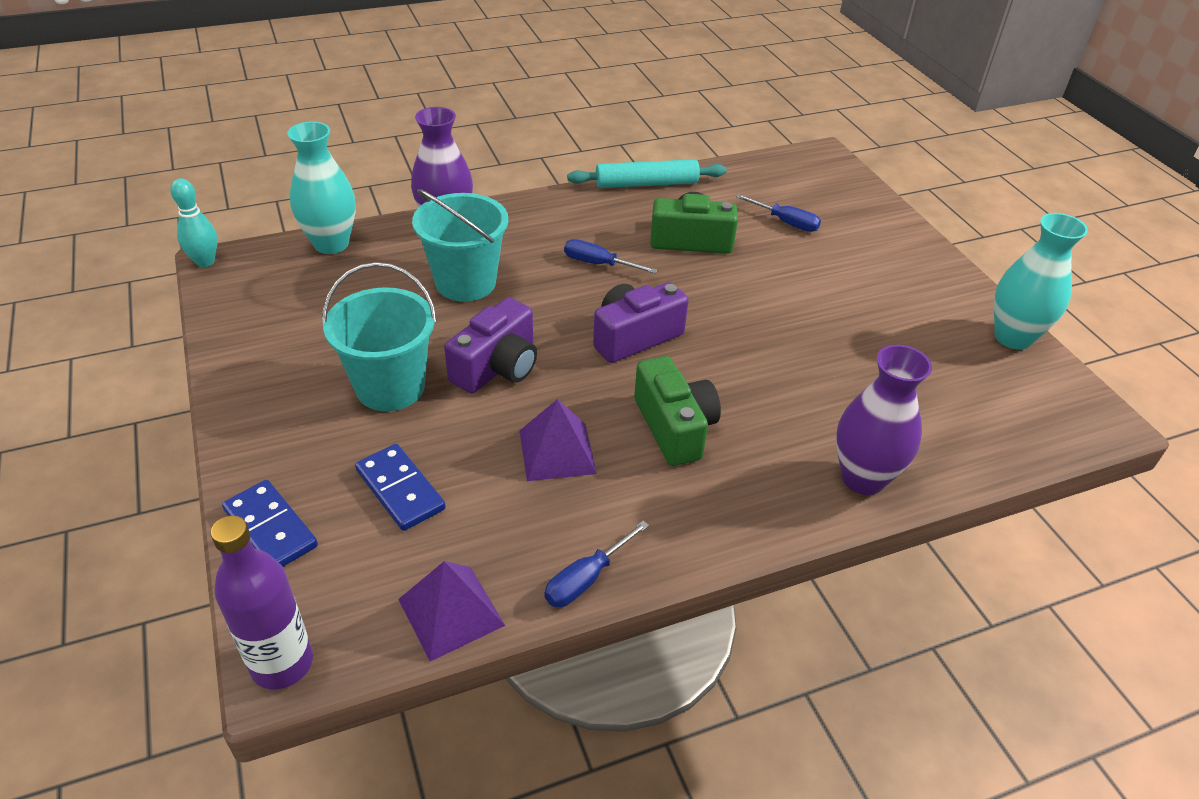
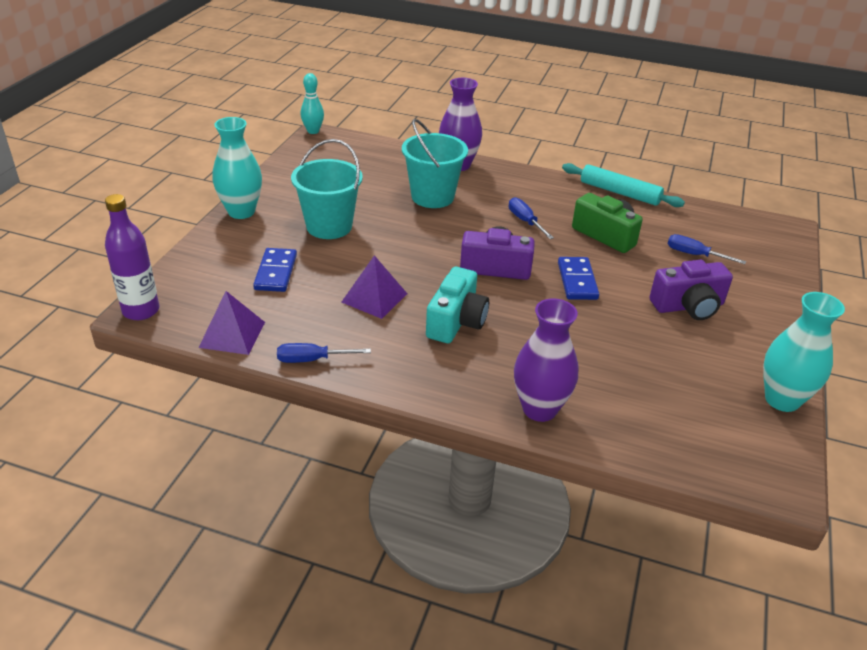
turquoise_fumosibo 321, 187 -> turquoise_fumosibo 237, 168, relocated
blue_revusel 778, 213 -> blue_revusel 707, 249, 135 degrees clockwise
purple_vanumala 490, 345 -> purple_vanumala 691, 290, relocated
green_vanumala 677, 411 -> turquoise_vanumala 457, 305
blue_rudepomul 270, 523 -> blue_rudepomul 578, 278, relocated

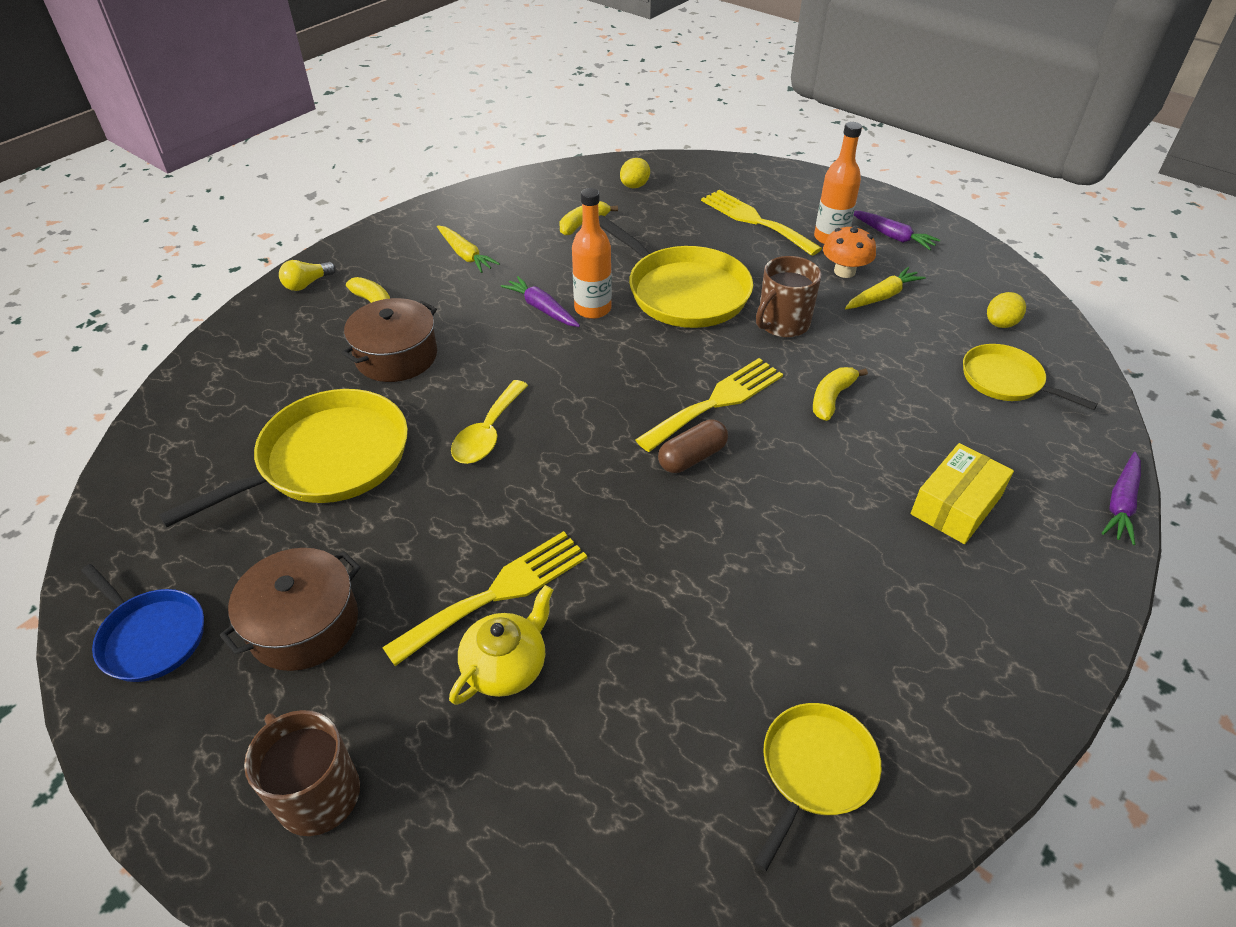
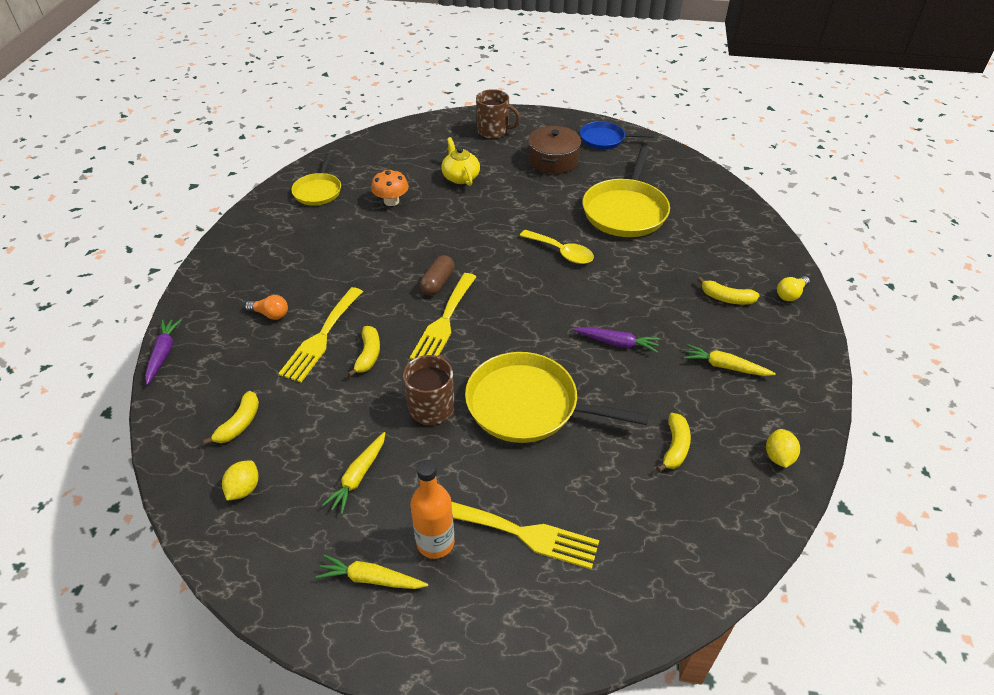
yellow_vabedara 635, 173 -> yellow_vabedara 783, 448, relocated
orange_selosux 592, 253 -> none
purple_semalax 897, 230 -> yellow_semalax 372, 571
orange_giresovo 849, 251 -> orange_giresovo 390, 187, relocated
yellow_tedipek 307, 275 -> yellow_tedipek 793, 288, 150 degrees counterclockwise
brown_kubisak 389, 340 -> none
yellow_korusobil 1030, 377 -> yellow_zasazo 231, 418
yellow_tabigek 489, 422 -> yellow_tabigek 557, 247, 135 degrees clockwise
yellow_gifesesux 962, 493 -> orange_tedipek 266, 307
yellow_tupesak 484, 598 -> yellow_tupesak 320, 334, relocated
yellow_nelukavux 501, 645 -> yellow_nelukavux 460, 161, 150 degrees clockwise

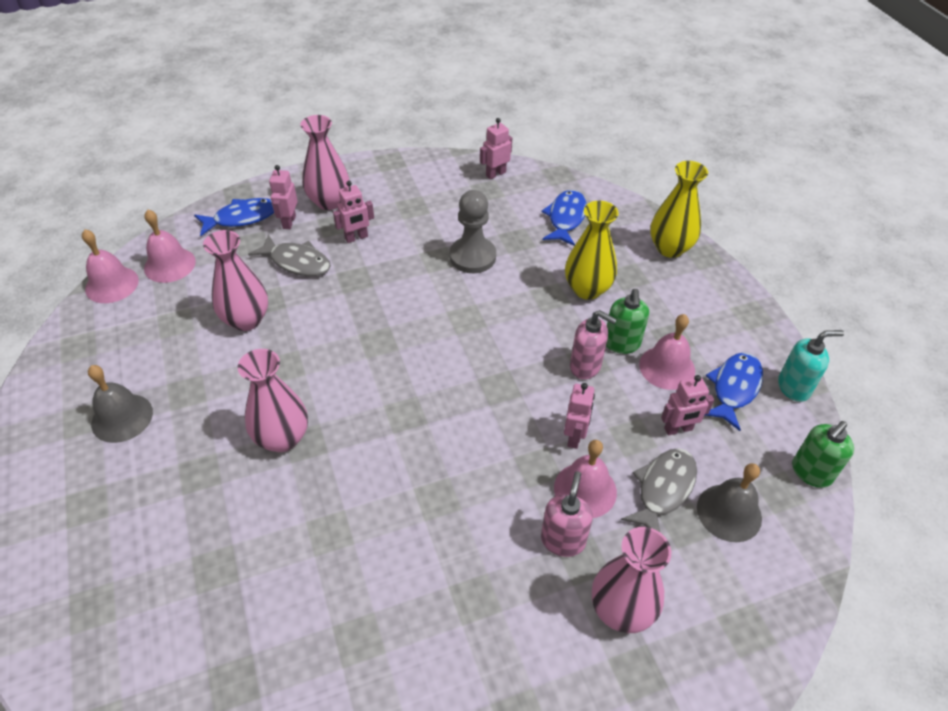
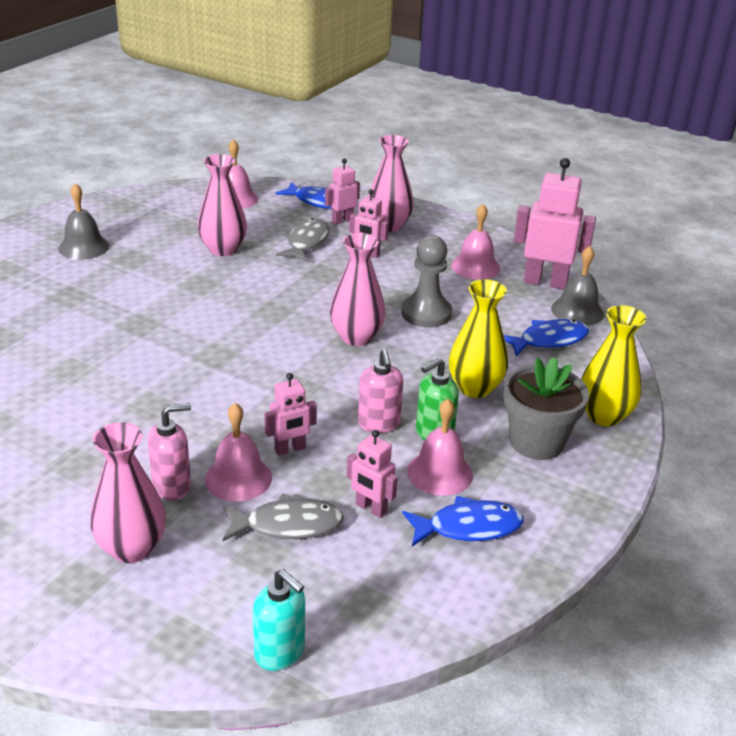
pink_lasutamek 496, 149 -> pink_lasutamek 555, 224, x1.83
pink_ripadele 110, 266 -> pink_ripadele 475, 242, relocated
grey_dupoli 289, 255 -> grey_dupoli 302, 240, 150 degrees counterclockwise
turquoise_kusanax 811, 366 -> turquoise_kusanax 279, 620, relocated
pink_fumosibo 273, 400 -> pink_fumosibo 358, 289, relocated
green_kusanax 823, 454 -> none
grey_ripadele 729, 502 -> grey_ripadele 577, 286, relocated
none -> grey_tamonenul 546, 408

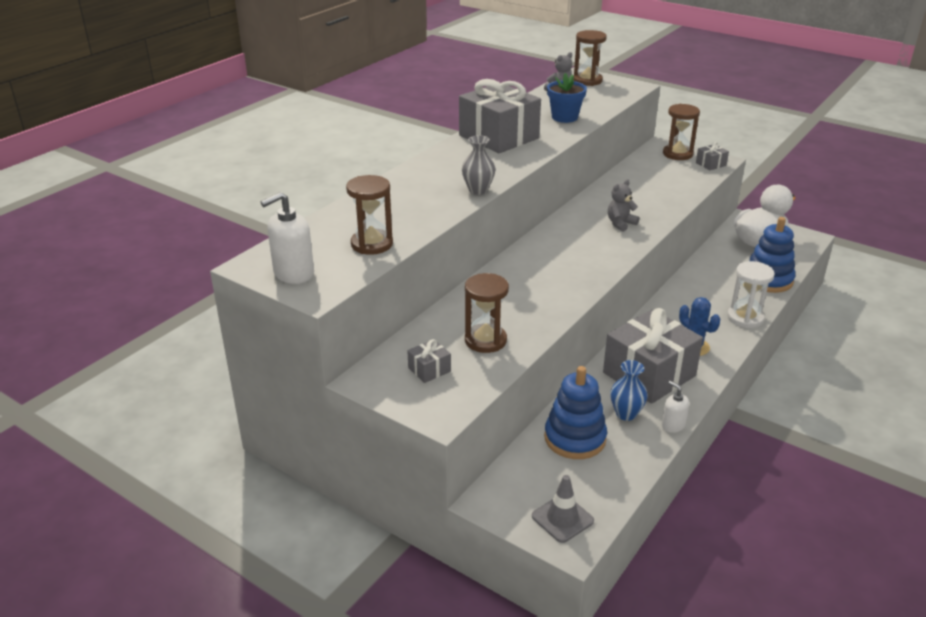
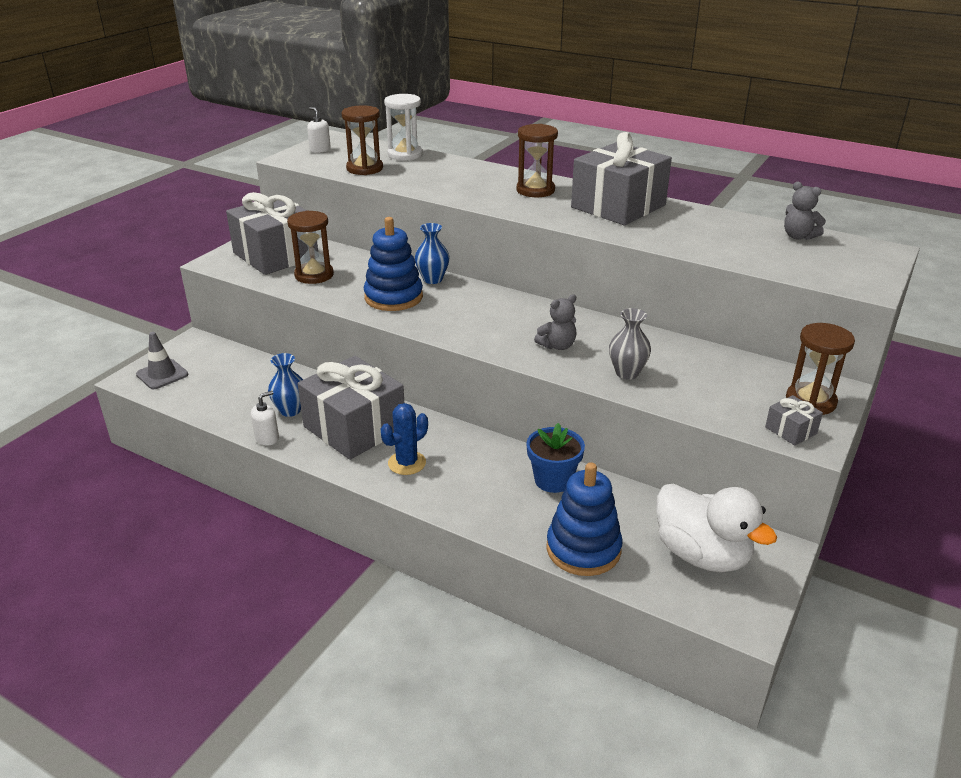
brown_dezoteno 590, 58 -> brown_dezoteno 537, 160, relocated
blue_tamonenul 567, 98 -> blue_tamonenul 555, 458, relocated
grey_fumosibo 479, 165 -> grey_fumosibo 630, 344, relocated
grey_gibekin 623, 205 -> grey_gibekin 555, 322, 105 degrees clockwise
white_kusanax 287, 238 -> white_kusanax 319, 130, x0.59
white_dezoteno 751, 294 -> white_dezoteno 403, 127, relocated
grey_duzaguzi 429, 361 -> grey_duzaguzi 272, 233, x2.42
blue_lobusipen 575, 412 -> blue_lobusipen 393, 264, relocated
none -> blue_fumosibo 432, 253

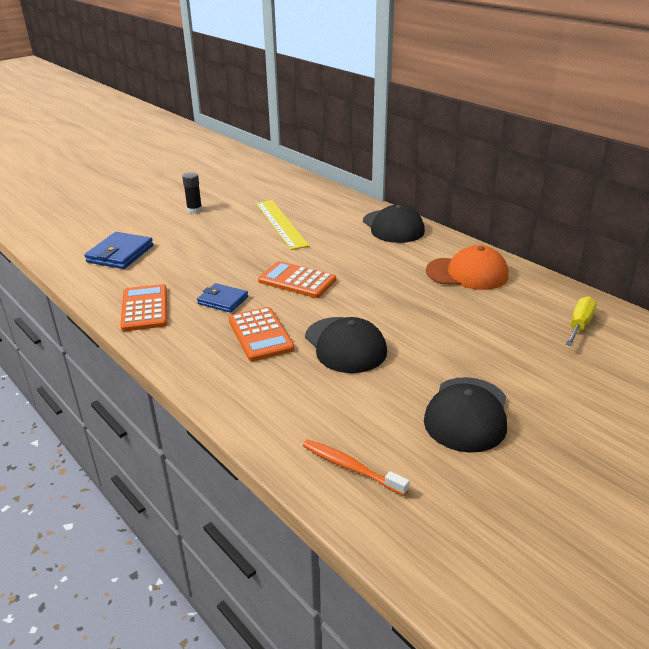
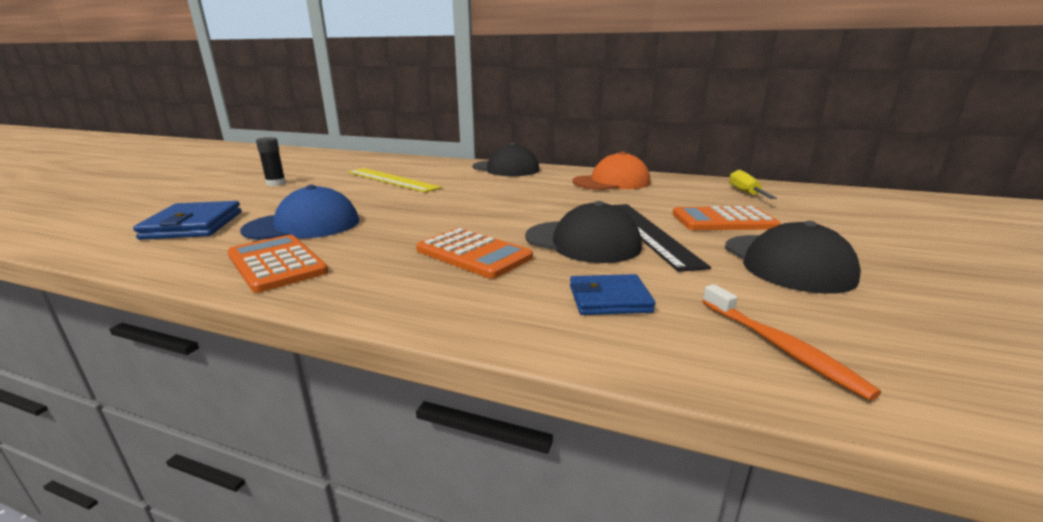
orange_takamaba 297, 279 -> orange_takamaba 727, 218, relocated
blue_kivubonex 222, 298 -> blue_kivubonex 613, 294, relocated
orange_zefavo 356, 467 -> orange_zefavo 791, 342, 120 degrees counterclockwise
none -> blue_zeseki 299, 212
none -> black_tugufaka 662, 238

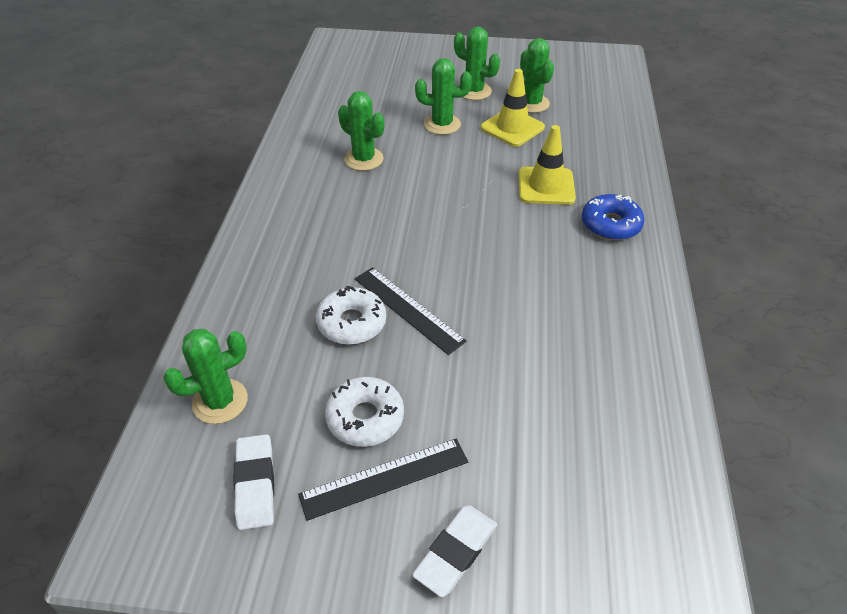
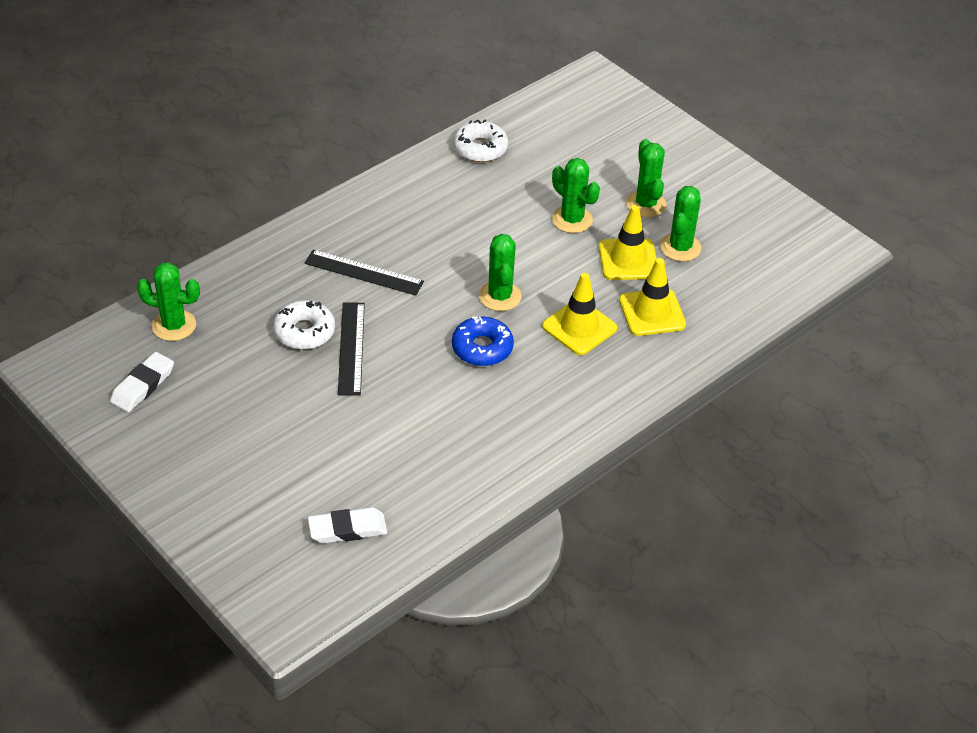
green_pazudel 361, 131 -> green_pazudel 500, 272, relocated
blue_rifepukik 613, 217 -> blue_rifepukik 483, 341, relocated
white_rifepukik 364, 412 -> white_rifepukik 480, 140, relocated
black_tugufaka 383, 479 -> black_tugufaka 364, 272, relocated
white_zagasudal 454, 551 -> white_zagasudal 347, 525, relocated
none -> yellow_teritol 652, 297

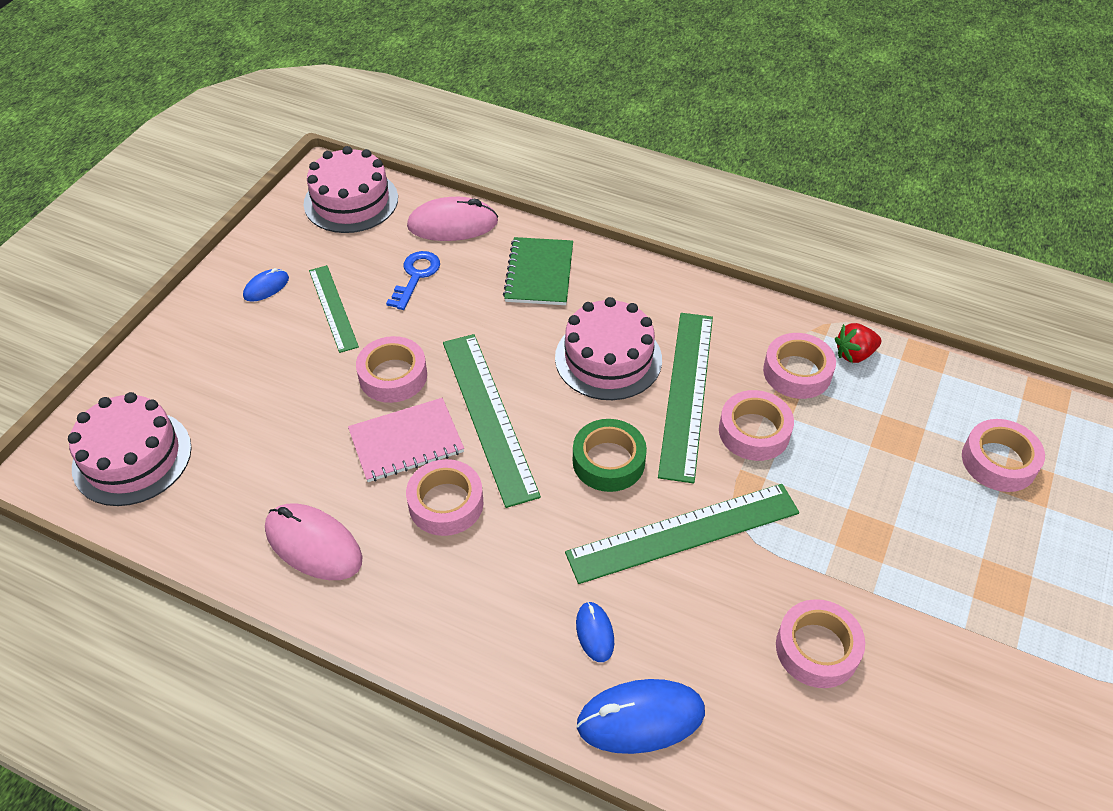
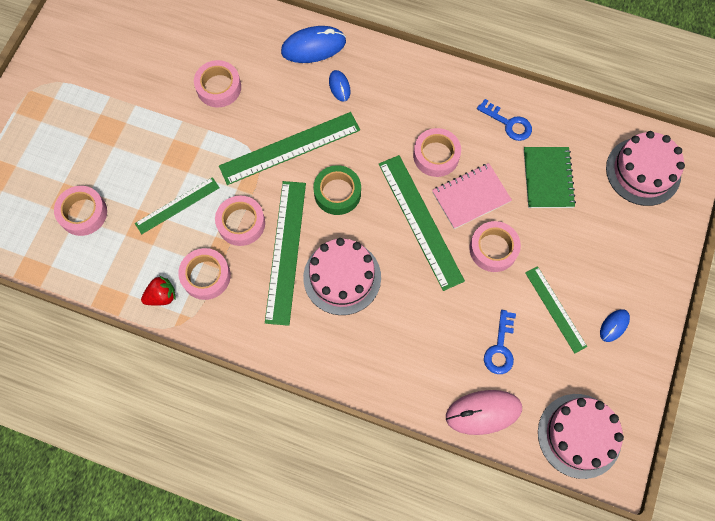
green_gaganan 538, 271 -> green_gaganan 550, 177, relocated
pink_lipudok 313, 541 -> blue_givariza 504, 120
none -> green_tugufaka 177, 205

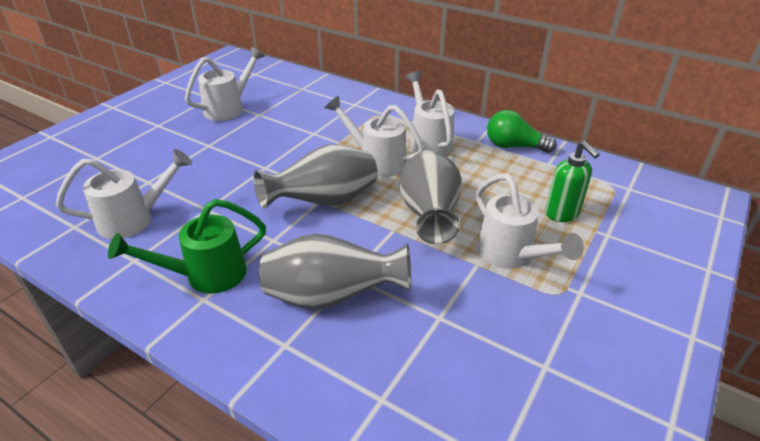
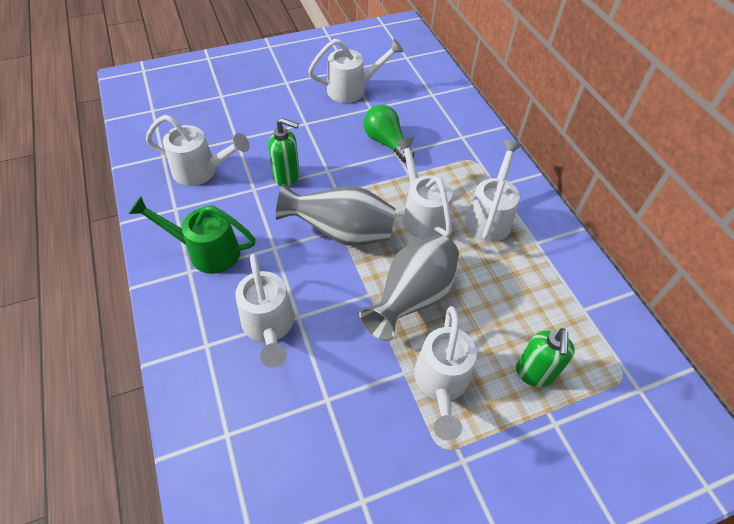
green_tedipek 522, 131 -> green_tedipek 389, 134, relocated
grey_fumosibo 335, 272 -> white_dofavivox 264, 311
none -> green_kusanax 284, 152

